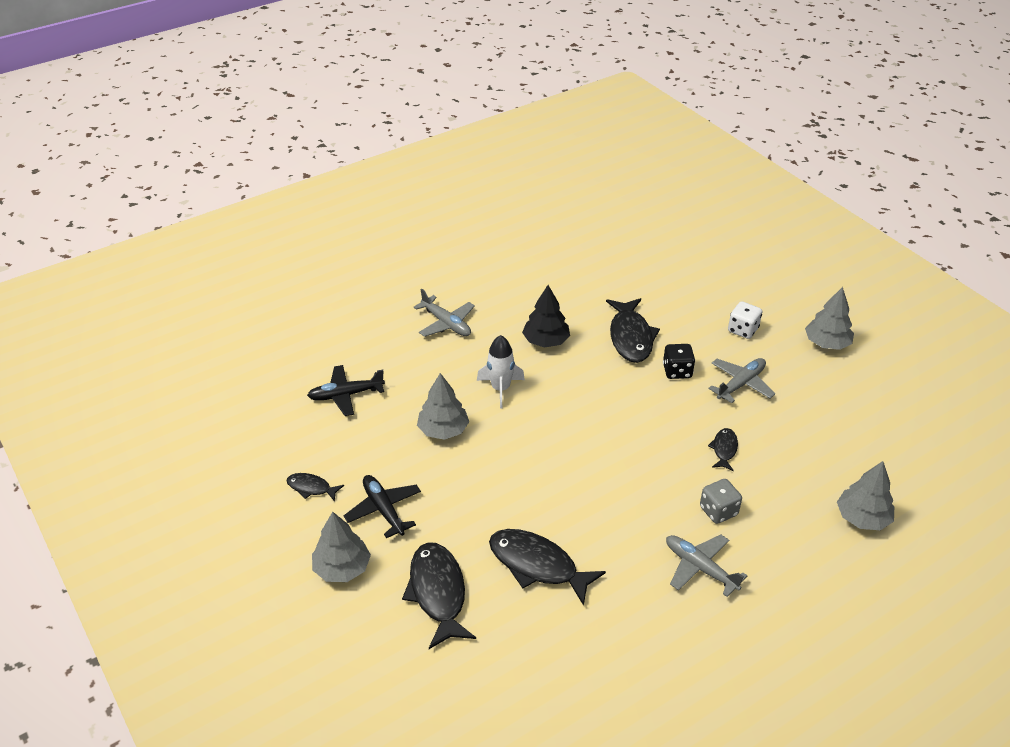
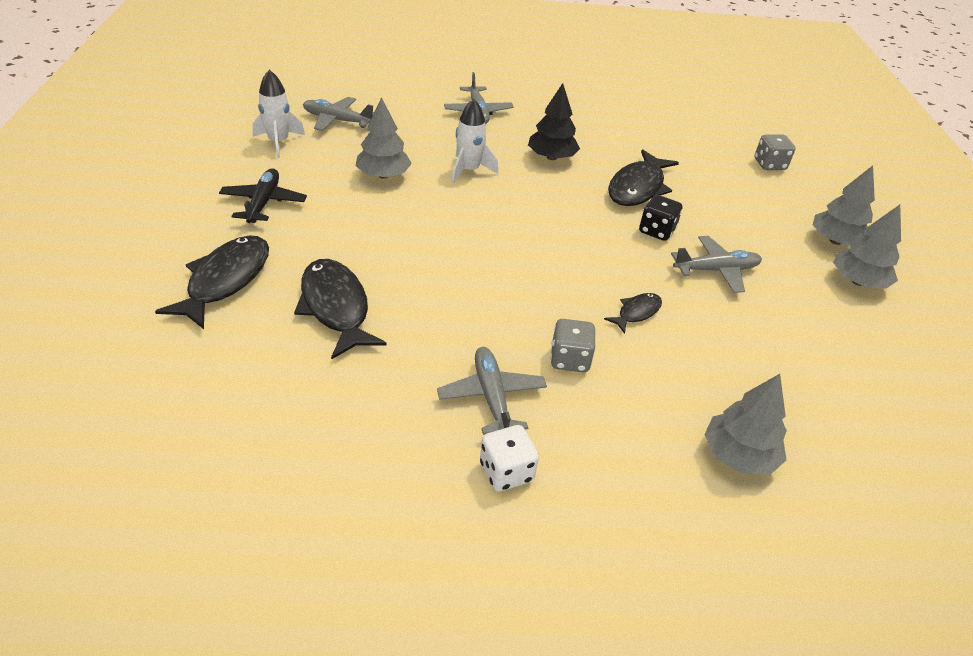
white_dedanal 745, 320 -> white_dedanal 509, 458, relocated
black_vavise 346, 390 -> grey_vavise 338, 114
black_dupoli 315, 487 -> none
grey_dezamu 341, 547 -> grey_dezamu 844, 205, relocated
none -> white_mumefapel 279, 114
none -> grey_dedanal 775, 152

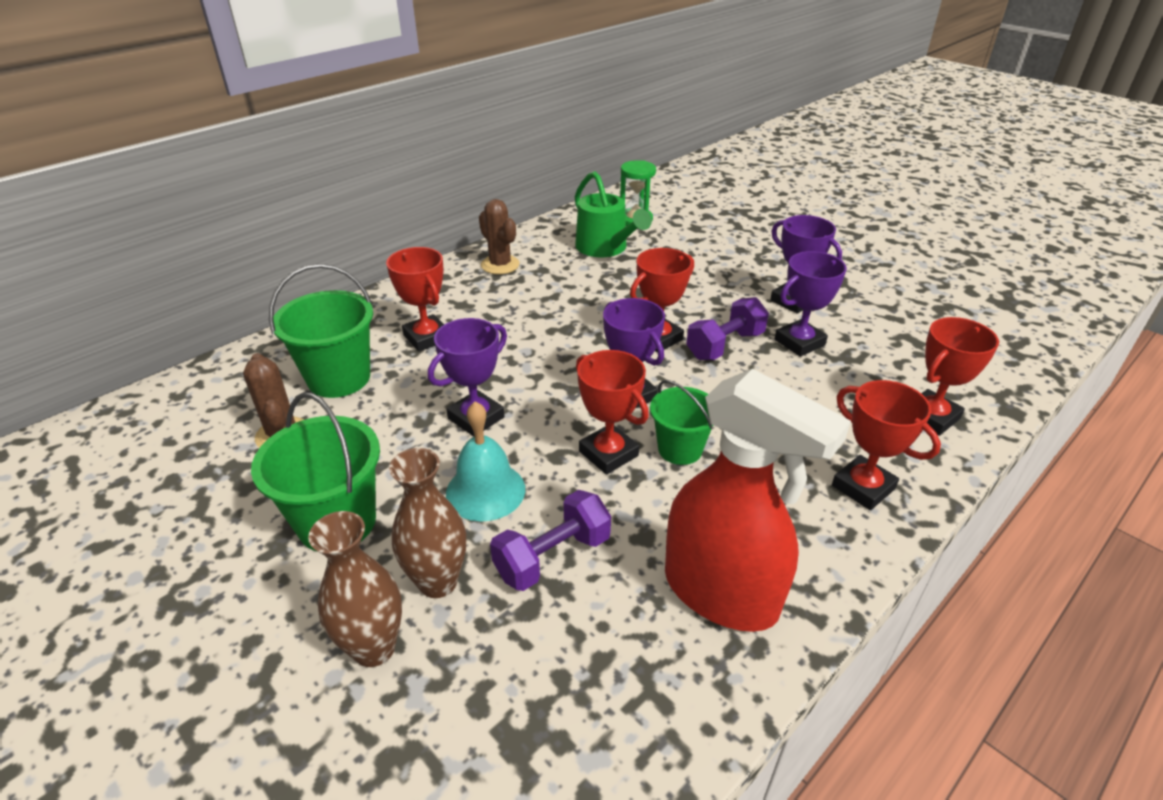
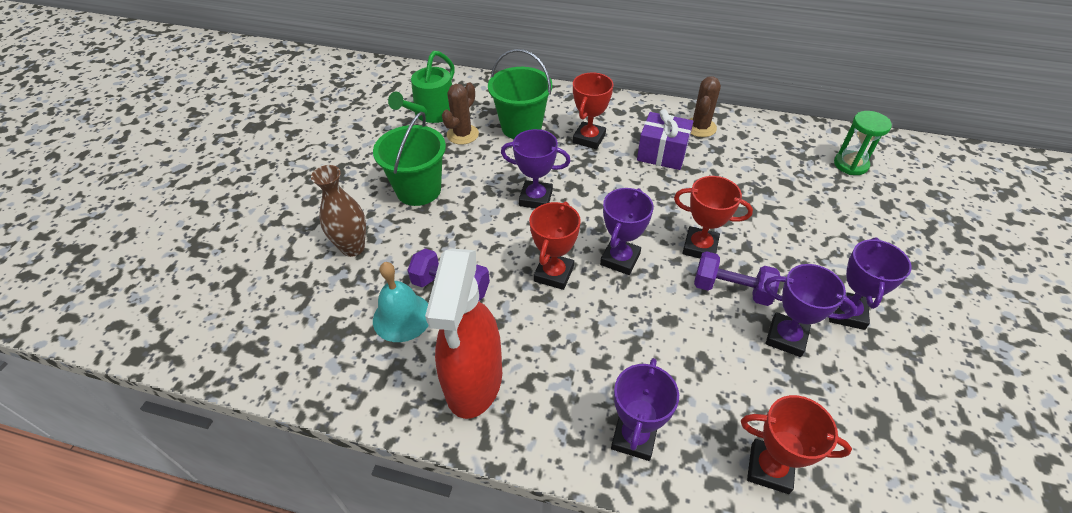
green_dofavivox 613, 214 -> green_dofavivox 421, 87, relocated
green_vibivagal 682, 422 -> none
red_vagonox 886, 445 -> purple_vagonox 645, 409
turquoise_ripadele 485, 462 -> turquoise_ripadele 401, 302, relocated
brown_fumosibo 427, 523 -> none
none -> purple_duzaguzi 665, 139

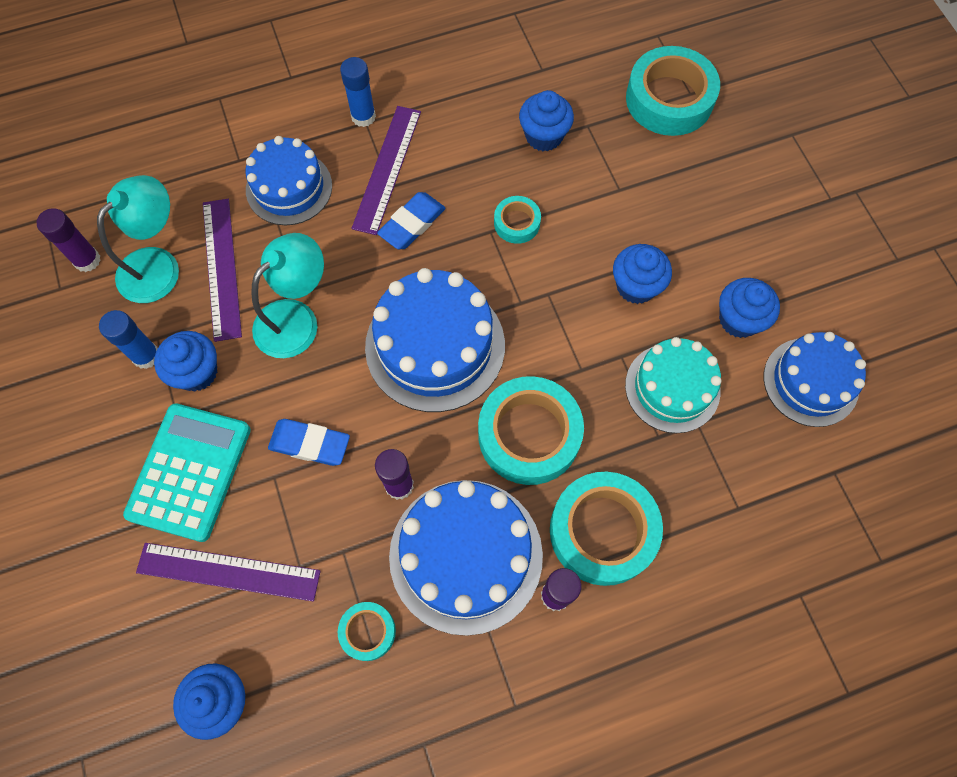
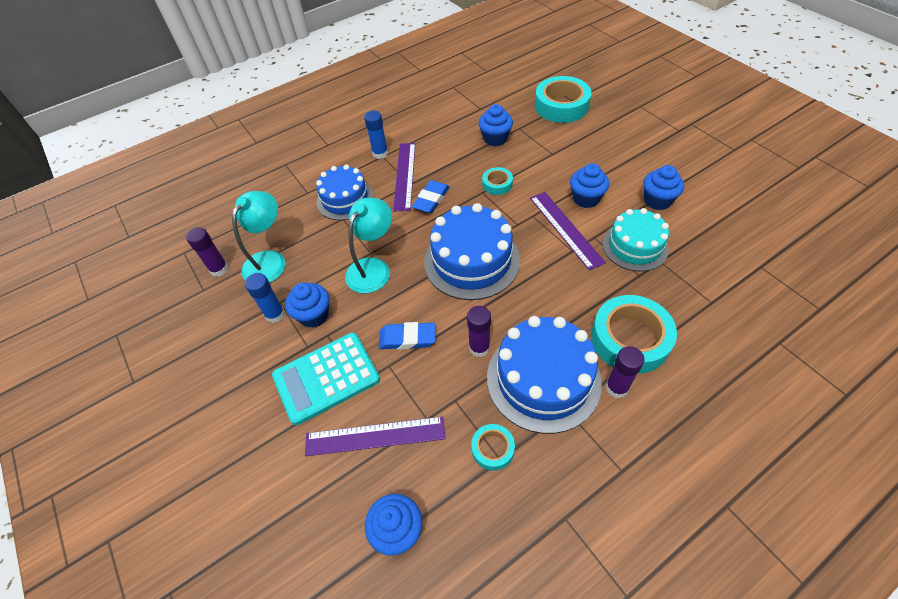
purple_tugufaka 222, 270 -> purple_tugufaka 568, 231, relocated
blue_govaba 815, 379 -> none
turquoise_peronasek 531, 430 -> none
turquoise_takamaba 187, 472 -> turquoise_takamaba 326, 379, 120 degrees counterclockwise

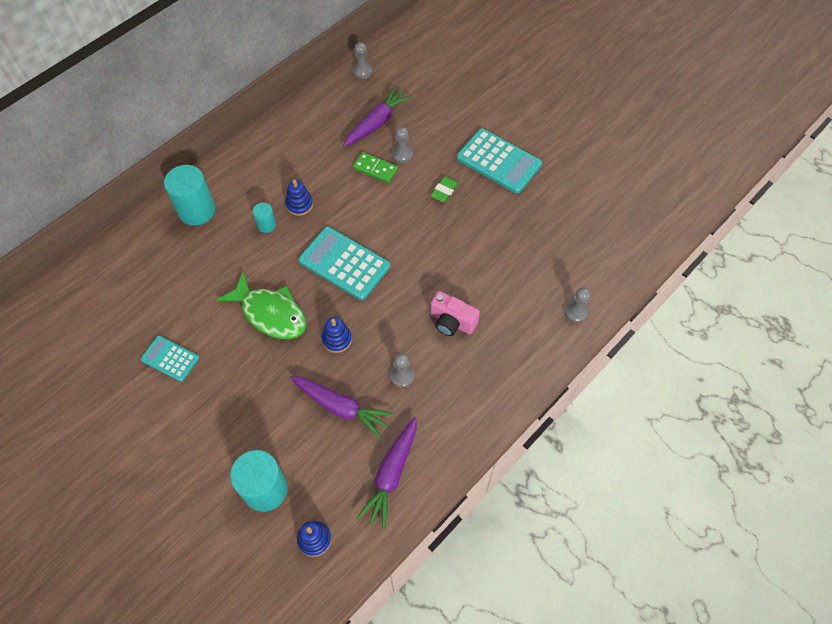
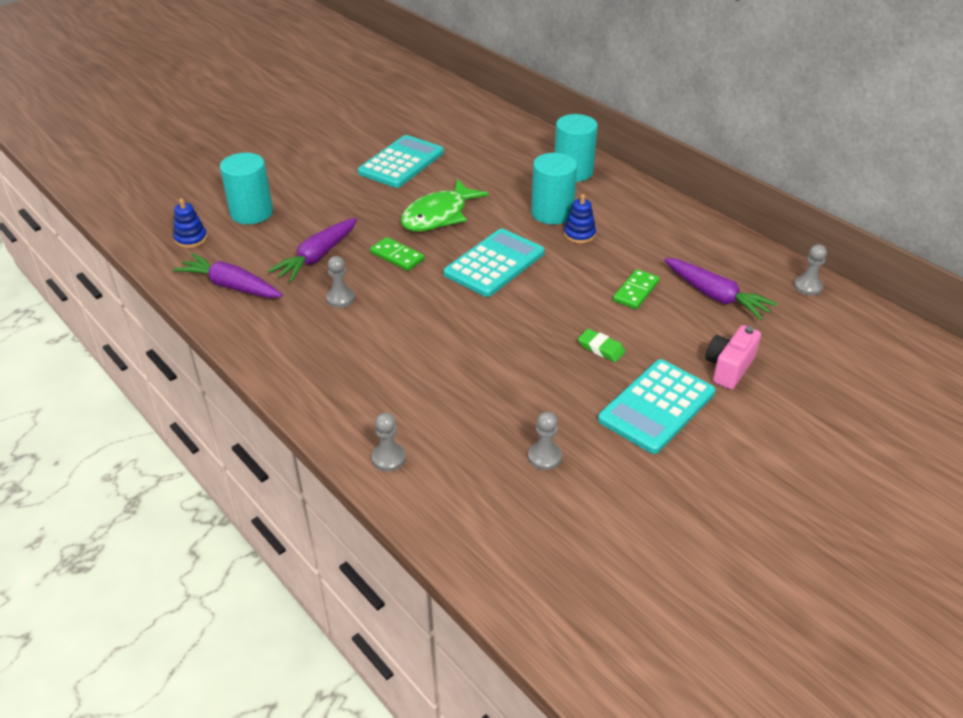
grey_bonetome 402, 145 -> grey_bonetome 545, 440, relocated
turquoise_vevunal 264, 218 -> turquoise_vevunal 554, 189, x1.98
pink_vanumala 455, 313 -> pink_vanumala 733, 357, relocated
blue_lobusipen 337, 335 -> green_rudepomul 397, 254
turquoise_takamaba 170, 359 -> turquoise_takamaba 401, 161, x1.70

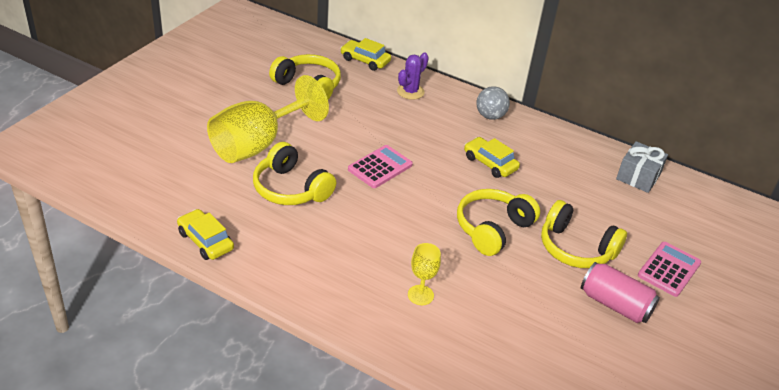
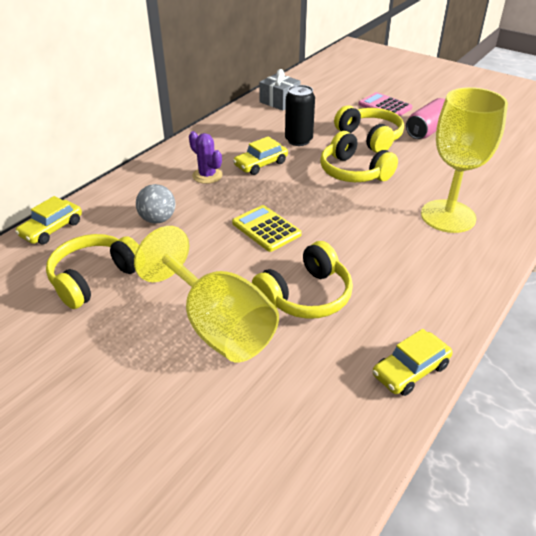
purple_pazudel 413, 76 -> purple_pazudel 206, 157, relocated
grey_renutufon 493, 103 -> grey_renutufon 155, 204, relocated
pink_takamaba 380, 166 -> yellow_takamaba 267, 228
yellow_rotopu 584, 234 -> yellow_rotopu 369, 129, 75 degrees counterclockwise
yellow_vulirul 424, 274 -> yellow_vulirul 464, 160, x2.24
none -> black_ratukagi 300, 115

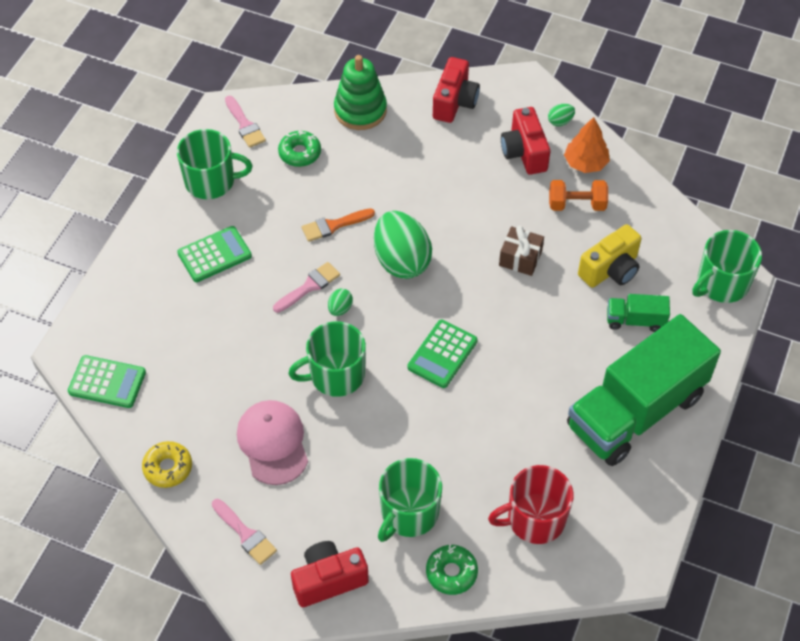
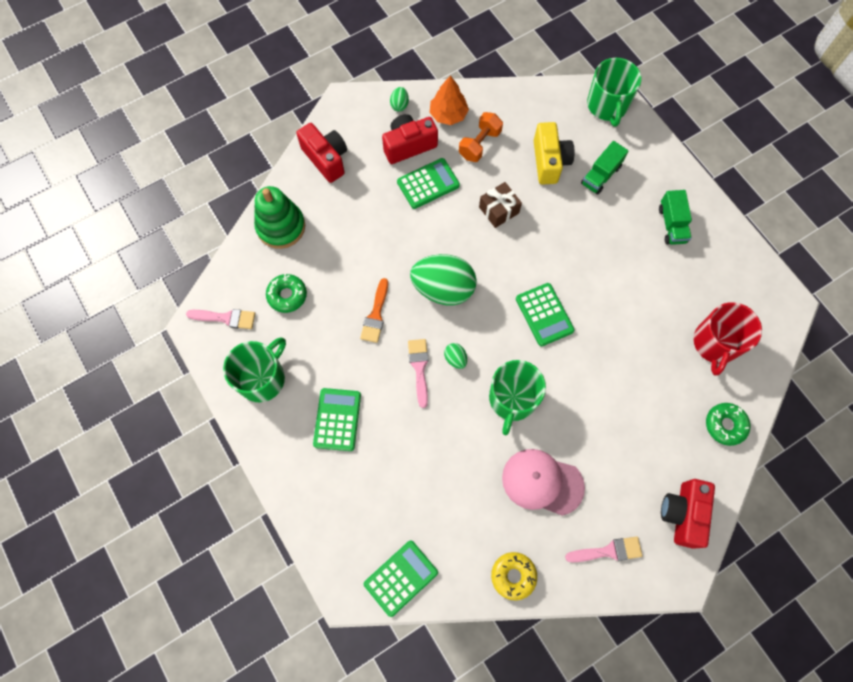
red_vanumala 525, 141 -> red_vanumala 410, 139, 135 degrees clockwise
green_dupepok 644, 390 -> green_dupepok 675, 217, x0.42
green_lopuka 410, 500 -> none
none -> green_takamaba 428, 183

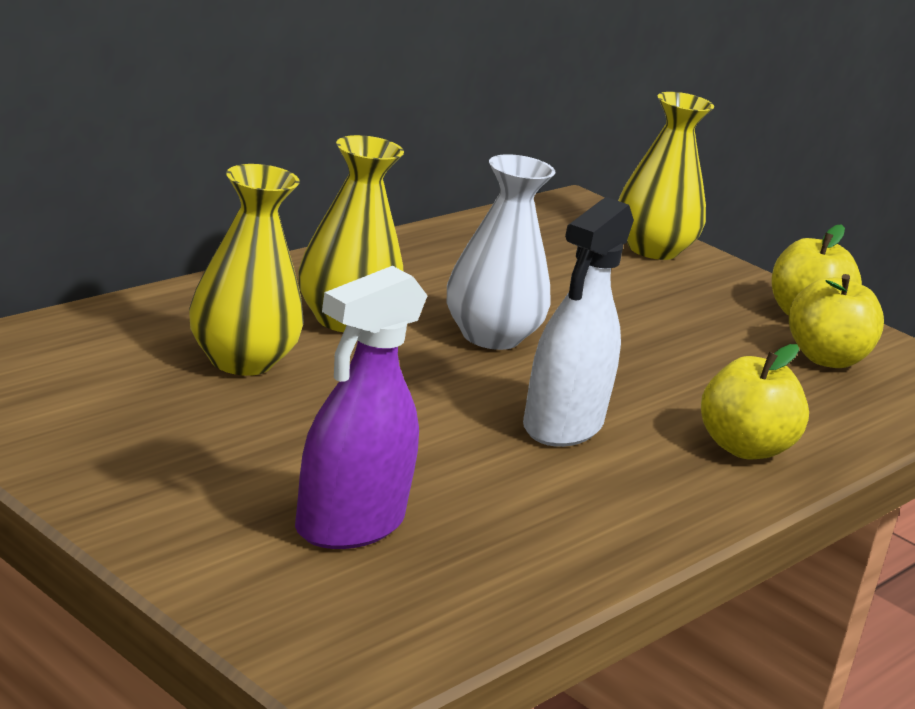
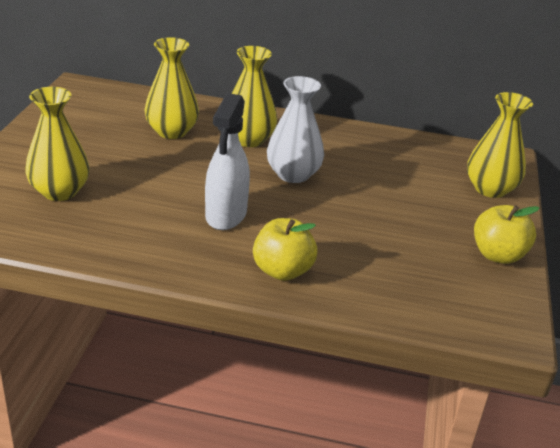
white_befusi 578, 322 -> white_befusi 227, 161, 75 degrees counterclockwise
purple_befusi 361, 407 -> yellow_fumosibo 57, 144
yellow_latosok 836, 321 -> none

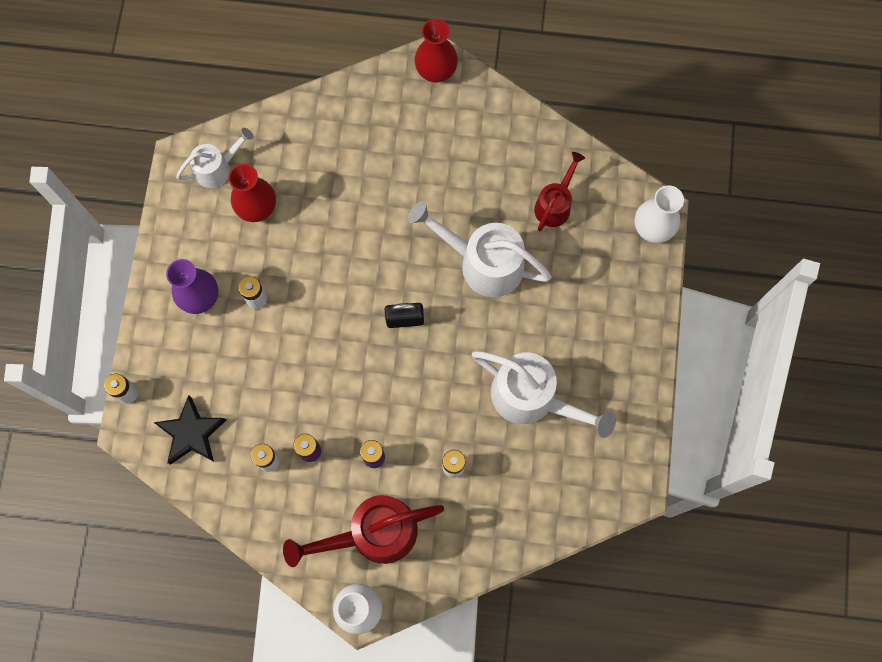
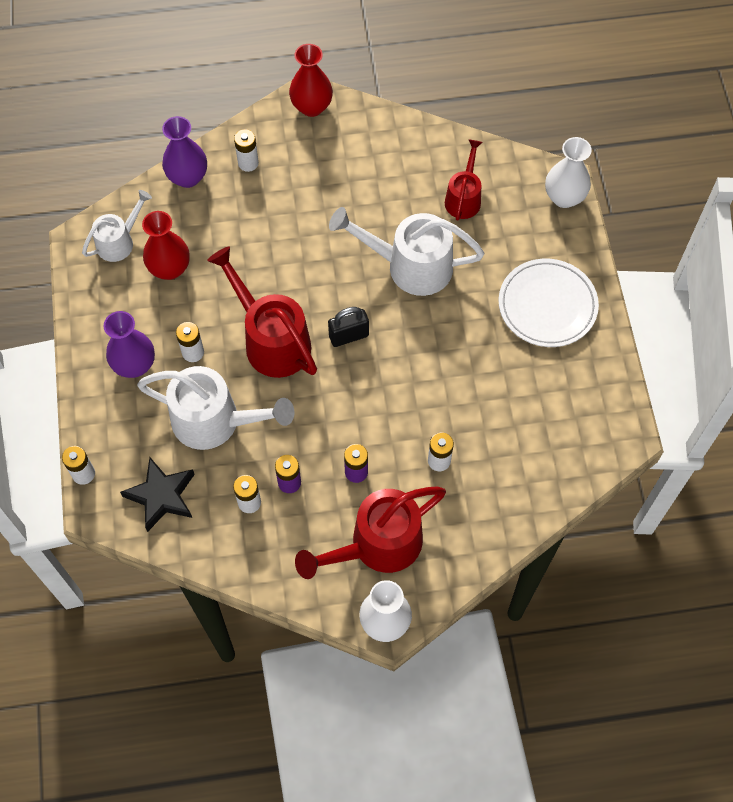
white_dofavivox 544, 394 -> white_dofavivox 215, 408, relocated
none -> purple_fumosibo 184, 152
none -> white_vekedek 246, 150
none -> red_dofavivox 262, 312
none -> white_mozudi 549, 303

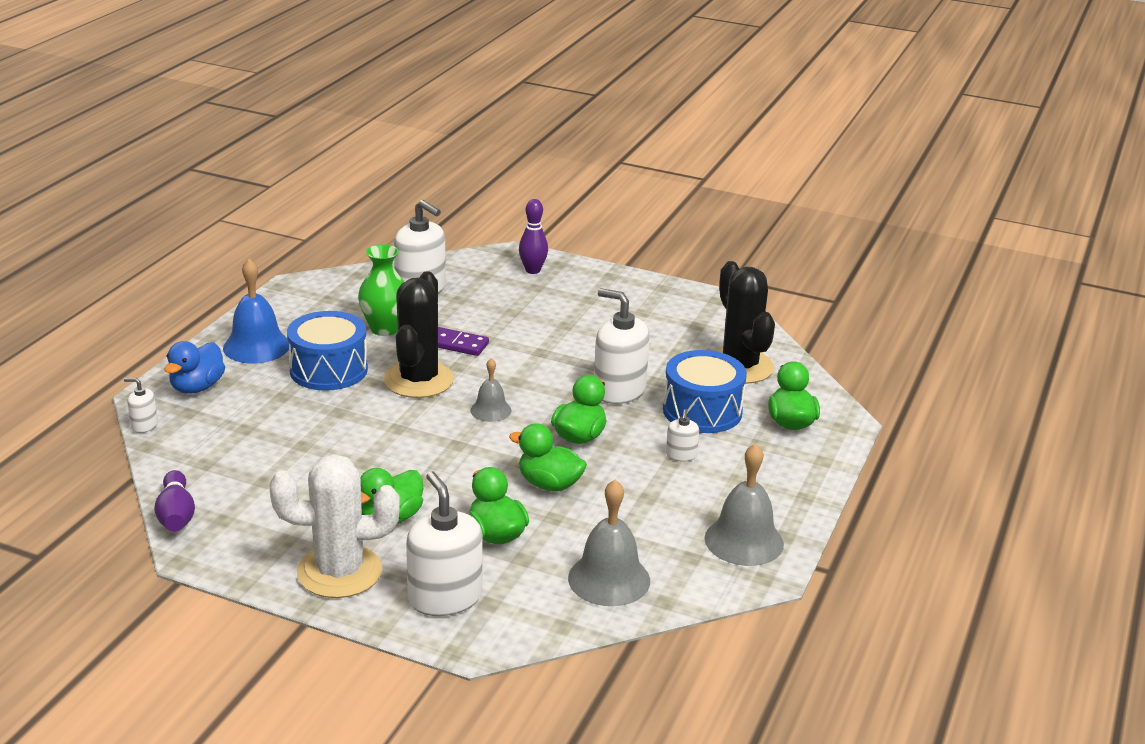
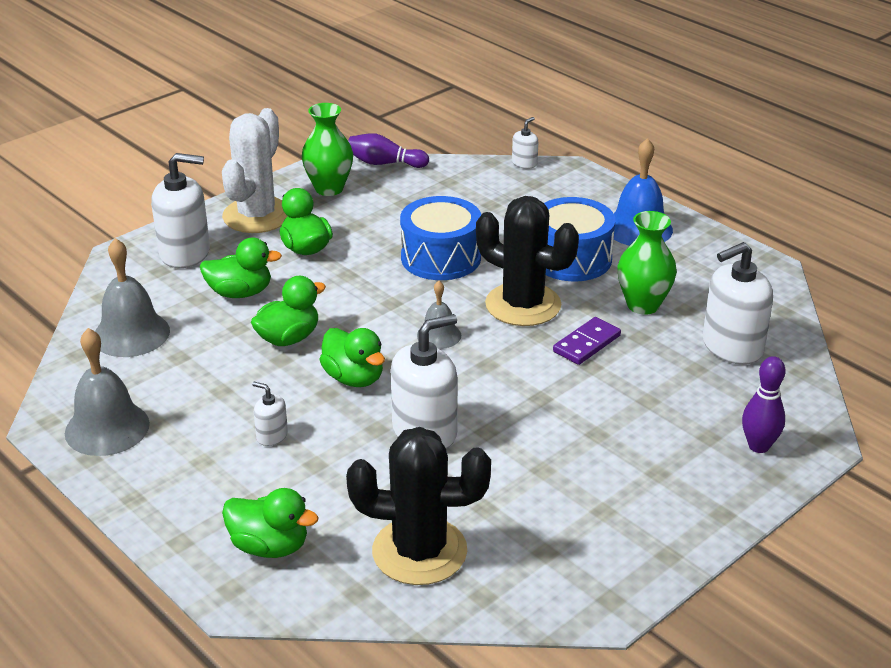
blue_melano 195, 367 -> none
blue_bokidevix 705, 391 -> blue_bokidevix 440, 238, relocated
none -> green_fumosibo 327, 149

